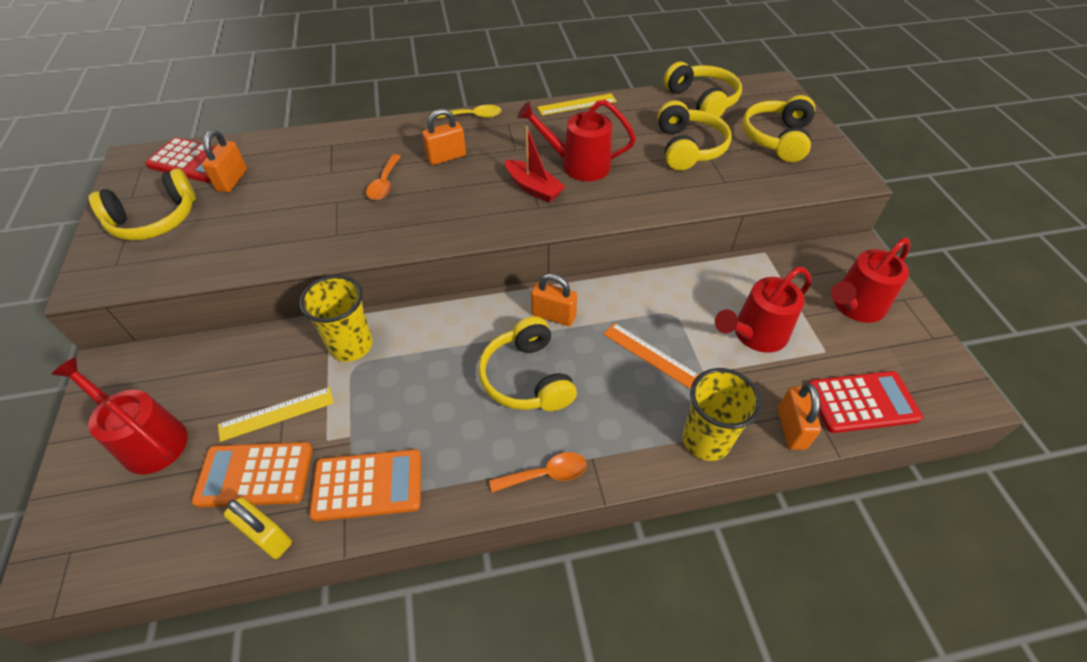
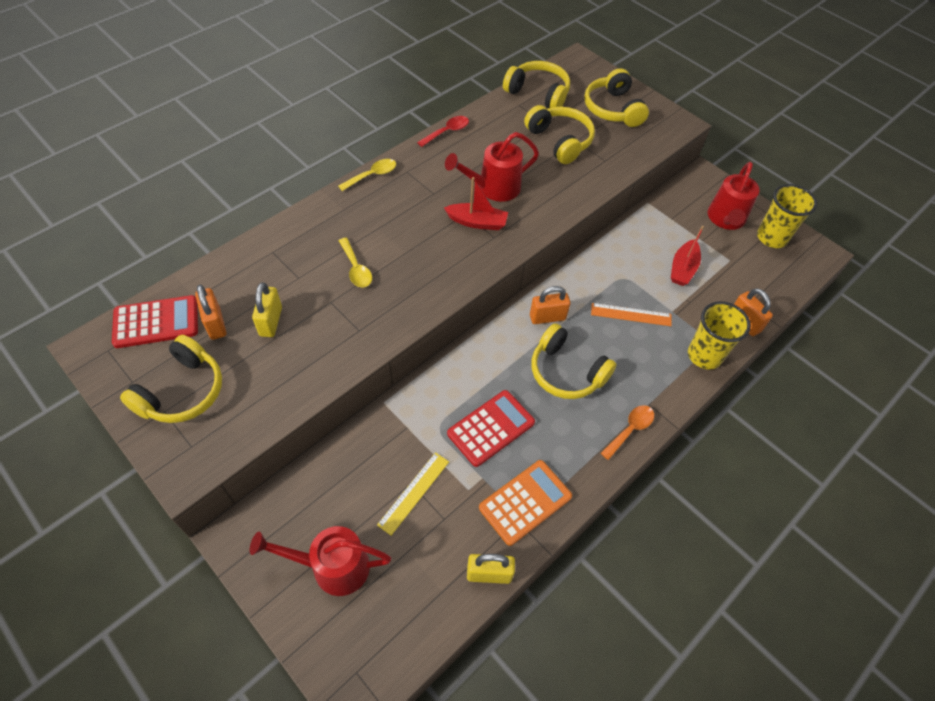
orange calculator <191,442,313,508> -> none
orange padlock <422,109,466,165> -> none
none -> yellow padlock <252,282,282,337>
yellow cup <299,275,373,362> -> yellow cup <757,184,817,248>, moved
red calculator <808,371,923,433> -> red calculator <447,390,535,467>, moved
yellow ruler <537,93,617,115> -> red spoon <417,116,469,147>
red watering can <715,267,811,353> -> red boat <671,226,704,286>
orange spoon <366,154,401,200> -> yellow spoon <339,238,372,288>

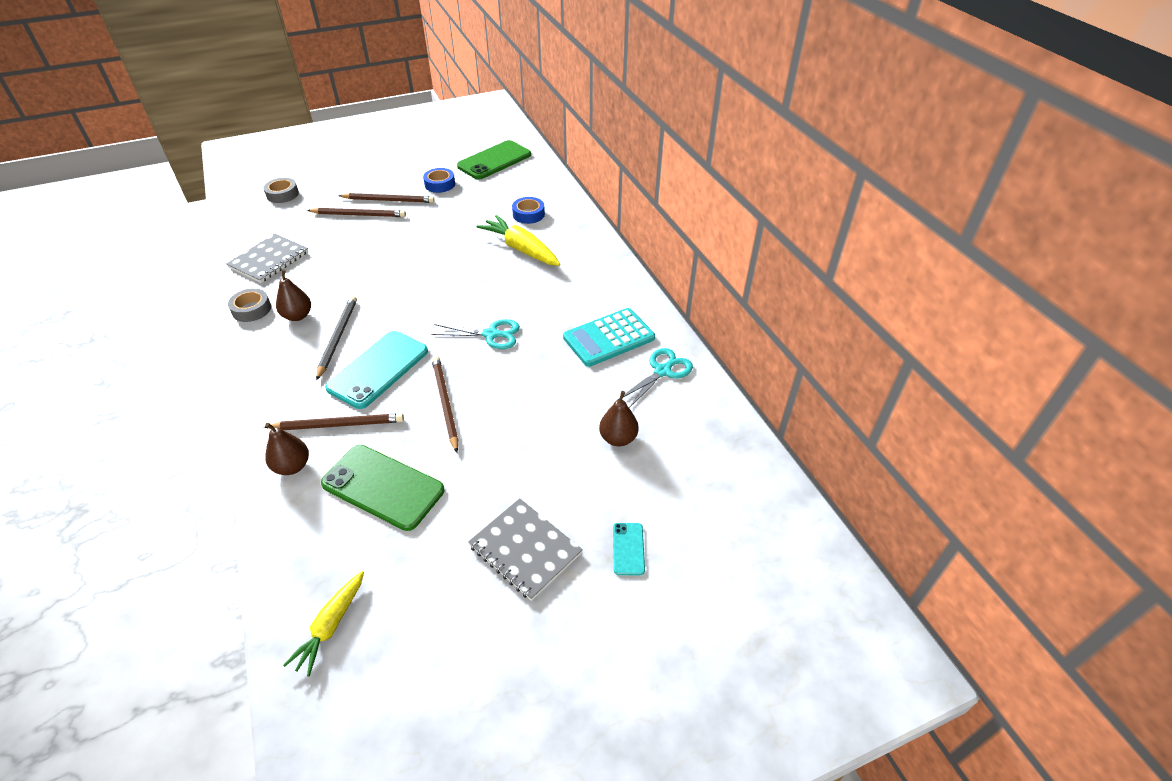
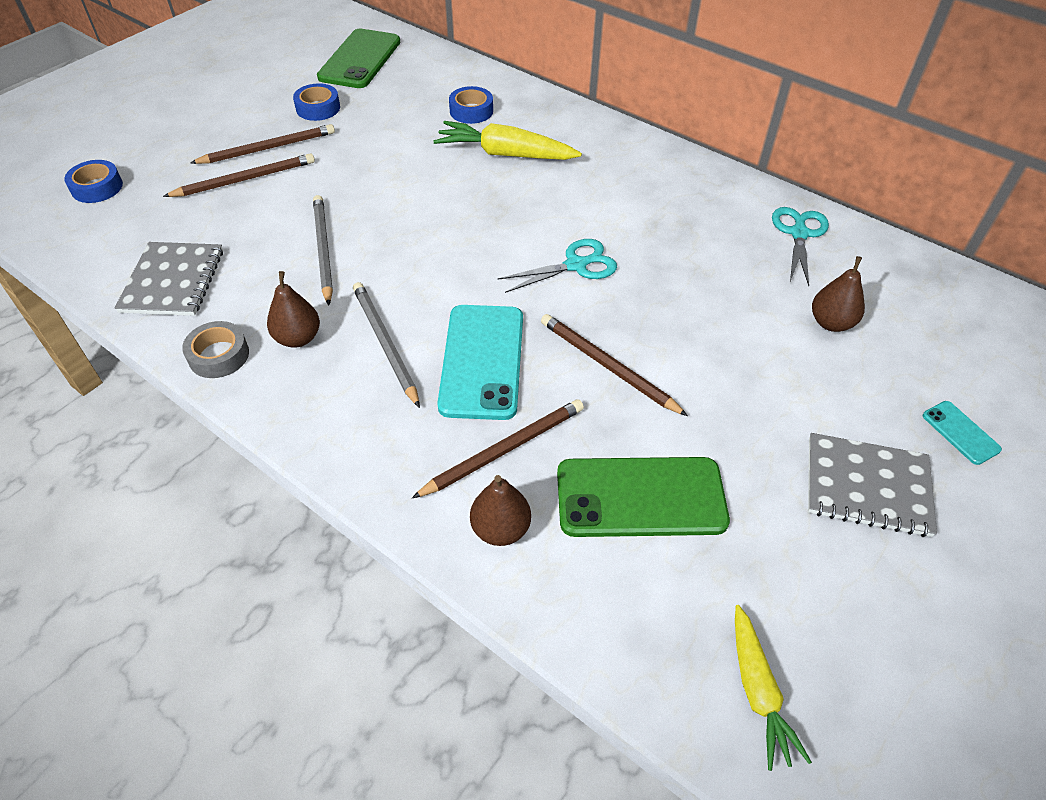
turquoise calculator <563,308,655,367> -> none
none -> grey pencil <313,195,333,306>
grey tape <263,178,299,203> -> blue tape <64,160,123,203>

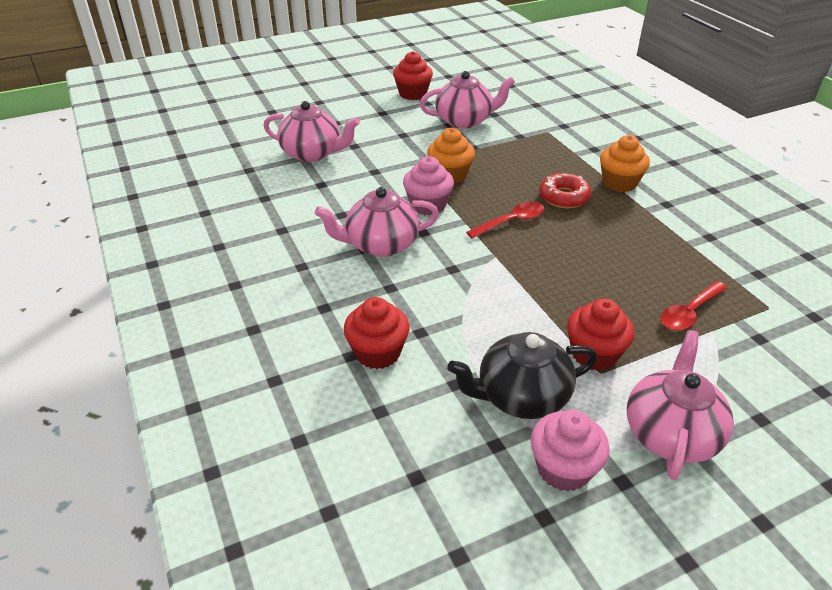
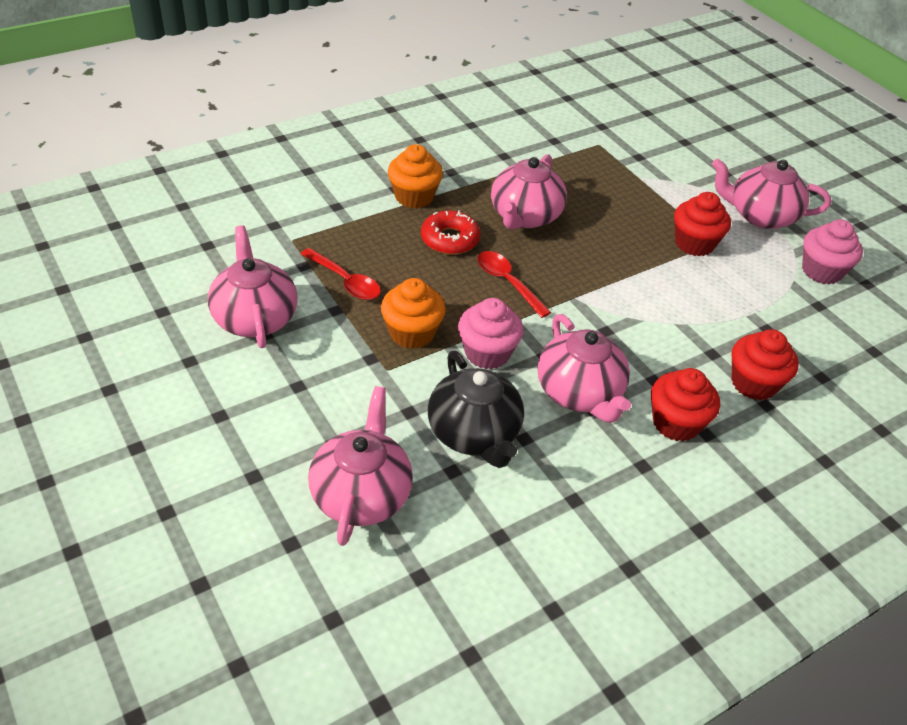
none -> pink teapot <491,154,567,230>
red cupcake <393,51,433,100> -> red cupcake <651,368,720,441>, moved
black teapot <447,332,597,419> -> black teapot <428,351,524,468>, moved
red spoon <661,281,727,331> -> red spoon <301,248,381,300>, moved

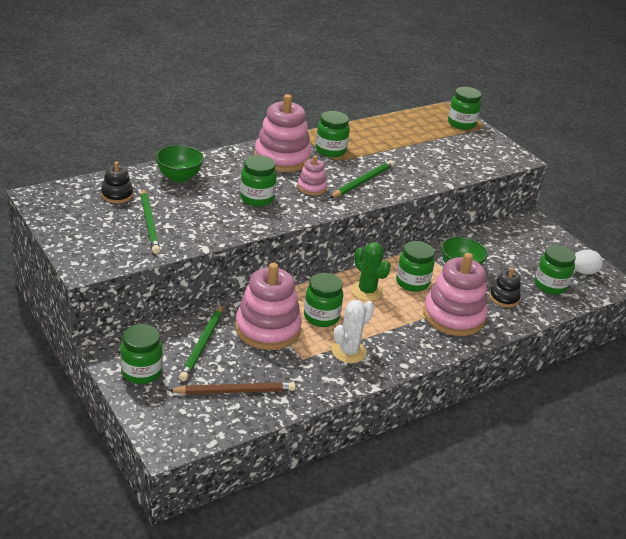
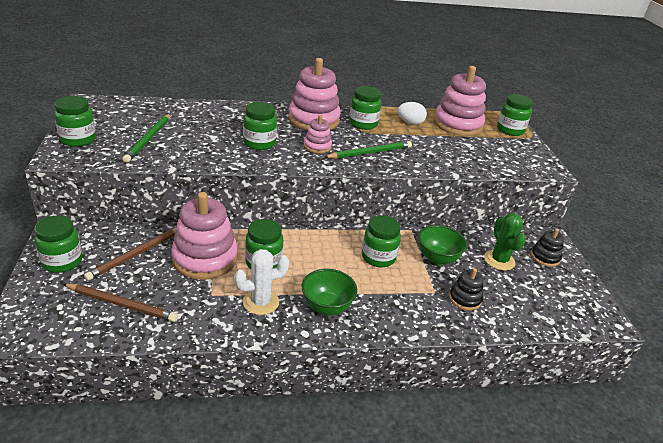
black stacking toy <101,161,133,203> -> black stacking toy <531,228,564,267>, moved
green bowl <155,145,204,183> -> green bowl <302,269,357,315>, moved
green cactus <351,242,391,301> -> green cactus <484,213,526,271>, moved
pink stacking toy <423,253,488,336> -> pink stacking toy <434,66,486,136>, moved
green jar <535,245,576,295> -> green jar <54,96,96,147>, moved
white egg <574,249,603,275> -> white egg <398,102,427,125>, moved
green pencil <179,305,223,381> -> brown pencil <84,228,177,281>

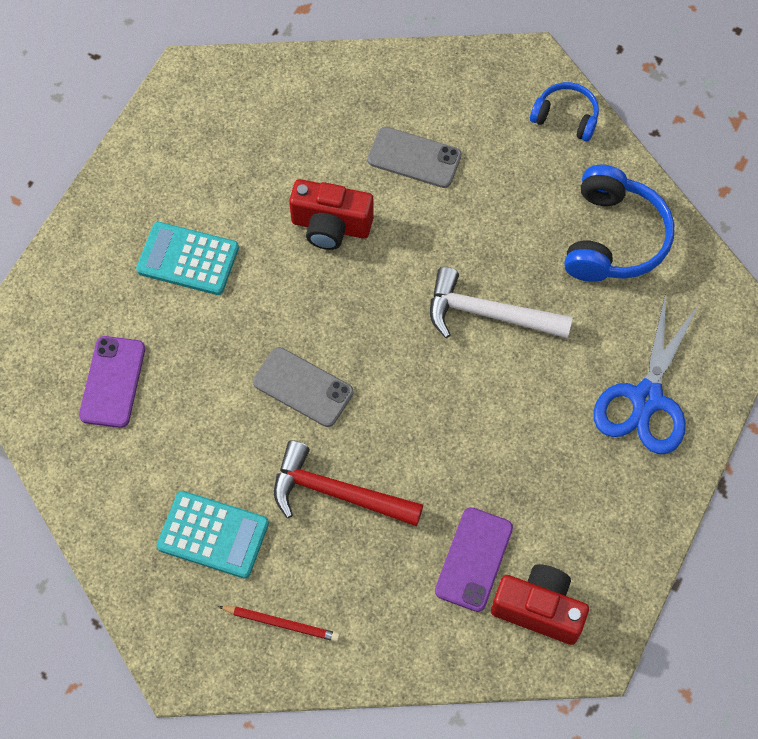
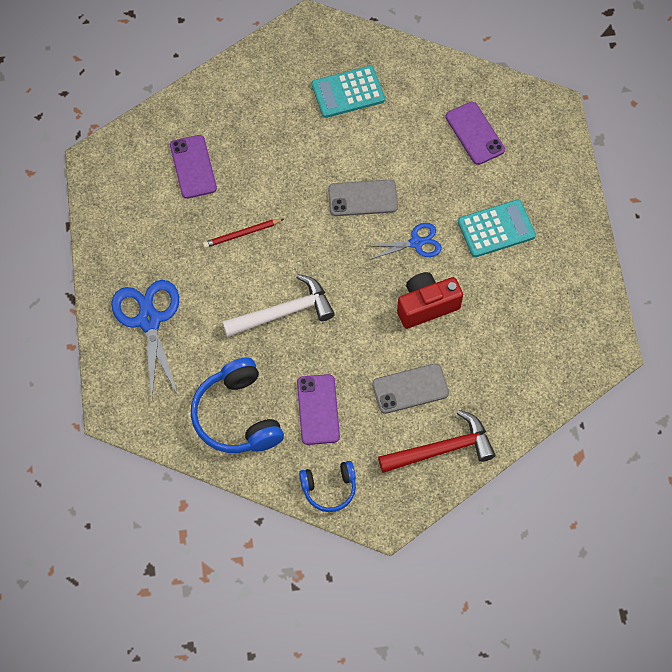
red camera <491,564,589,645> -> none
none -> purple phone <297,374,340,445>
none -> blue scissors <368,223,442,259>
red pencil <218,606,340,642> -> red pencil <203,219,284,248>, moved
red hammer <274,440,423,526> -> red hammer <378,410,495,473>, moved

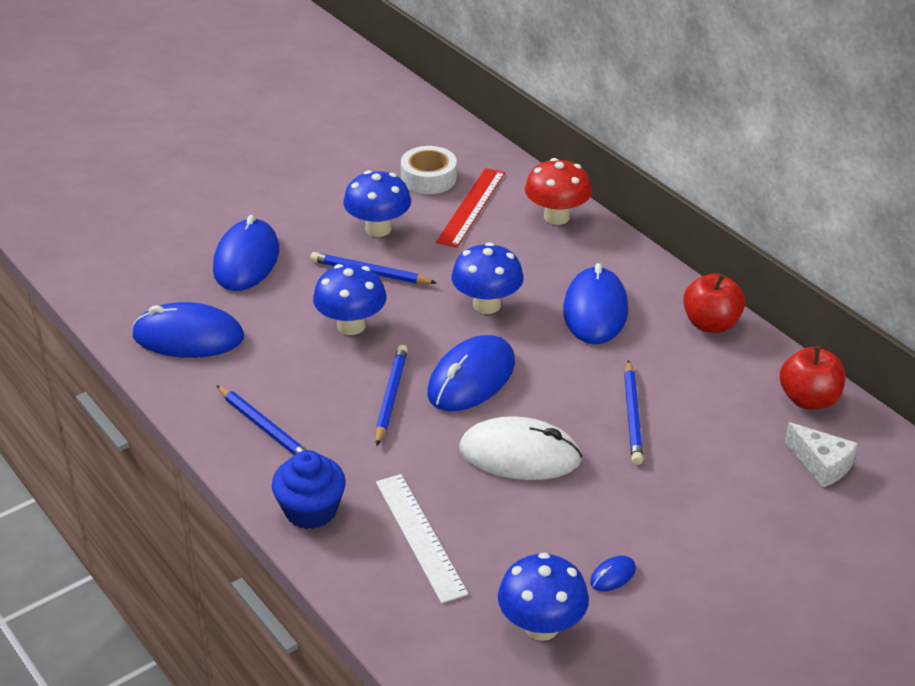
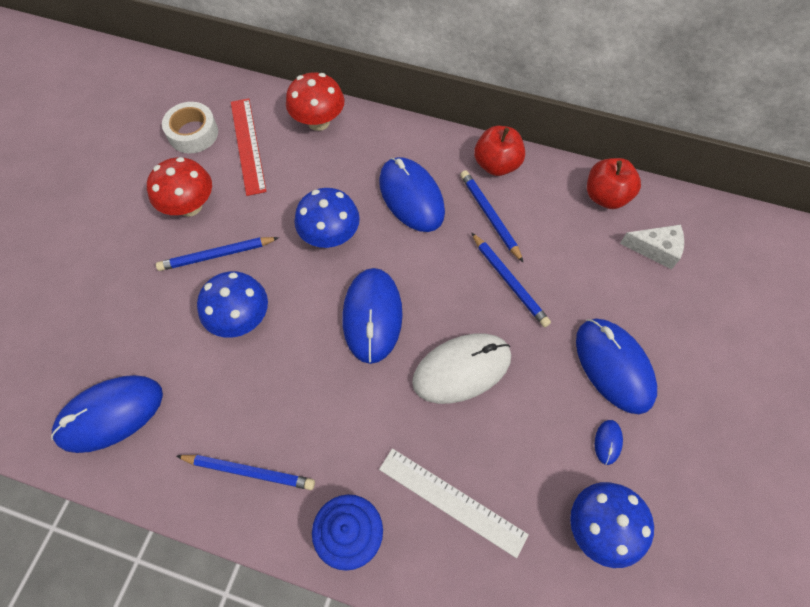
blue mouse <213,215,279,291> -> blue mouse <576,318,657,414>, moved
blue pencil <375,345,408,446> -> blue pencil <460,170,524,263>, moved
blue mushroom <343,170,411,237> -> red mushroom <147,157,212,217>

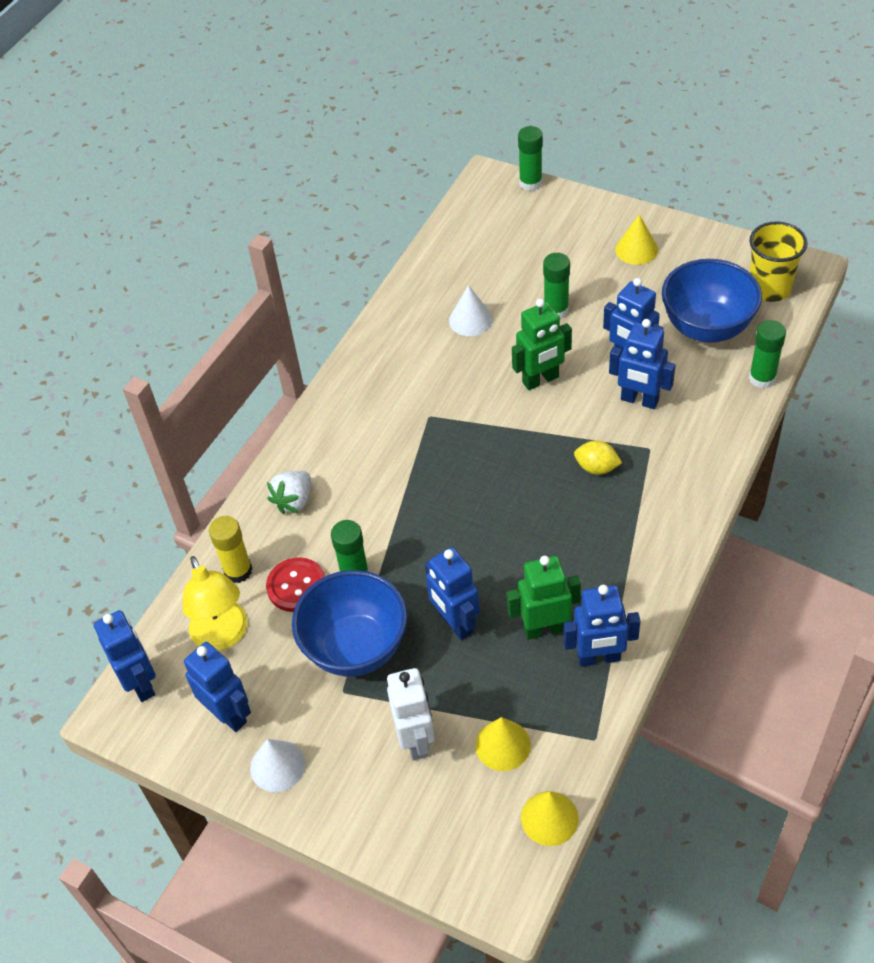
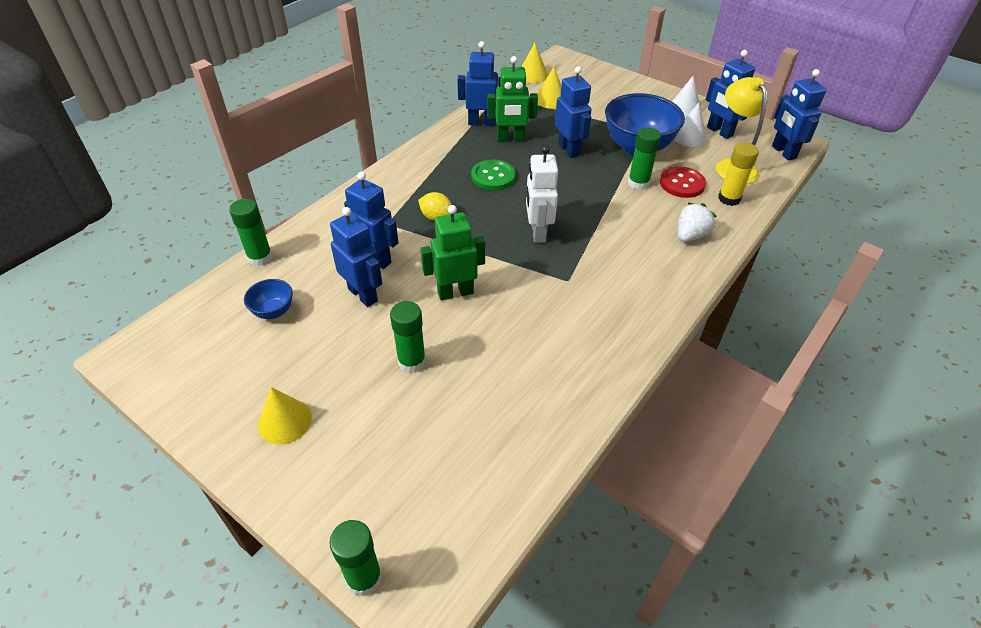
yellow cup <749,221,808,302> -> none
none -> green button <471,159,515,190>
white robot <387,668,435,761> -> white robot <526,146,558,243>, moved
white cone <449,285,493,336> -> white cone <674,103,707,147>, moved
blue bowl <662,259,762,343> -> blue bowl <244,279,293,319>, x0.47

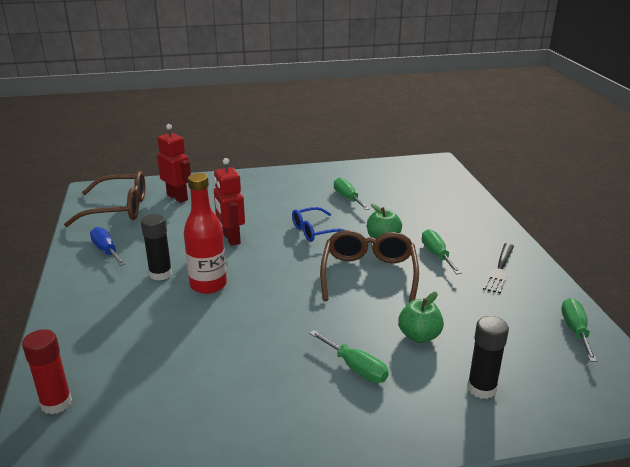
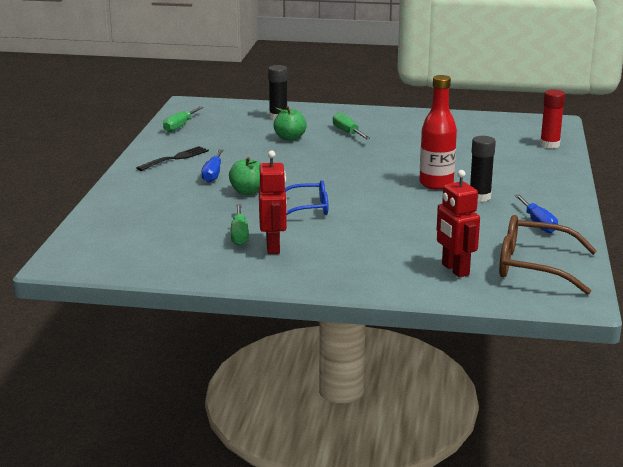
brown glasses <320,230,419,302> -> none
red robot <214,158,245,246> -> red robot <259,151,287,254>, moved
green screwdriver <422,229,461,274> -> blue screwdriver <202,149,224,182>

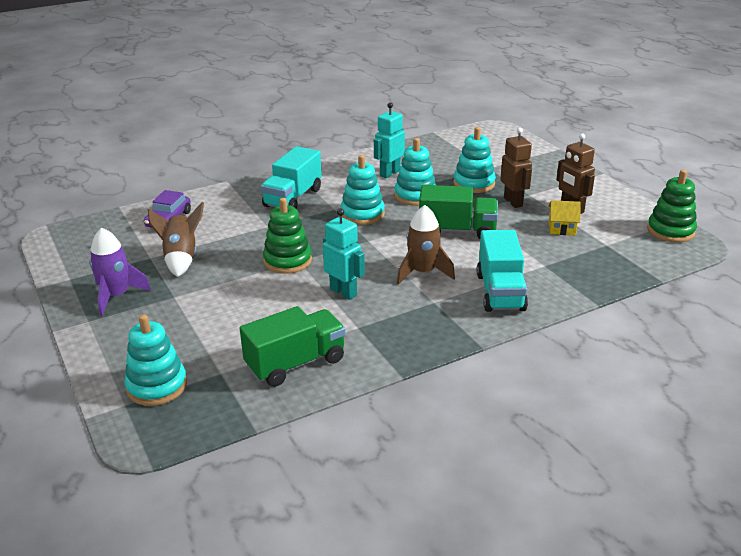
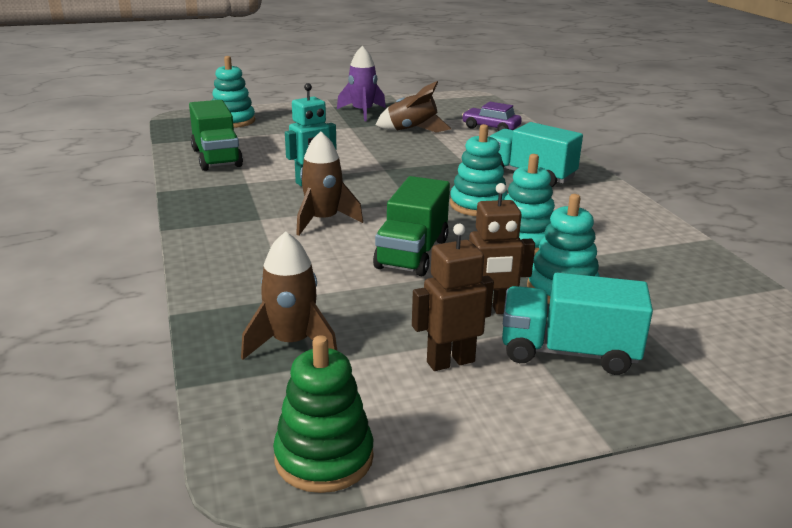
green stacking toy <263,198,312,274> -> none
turquoise robot <374,102,405,178> -> none
yellow house <548,200,581,235> -> none
none -> brown rocket <241,231,337,360>
turquoise truck <477,230,528,312> -> turquoise truck <502,273,653,375>, moved

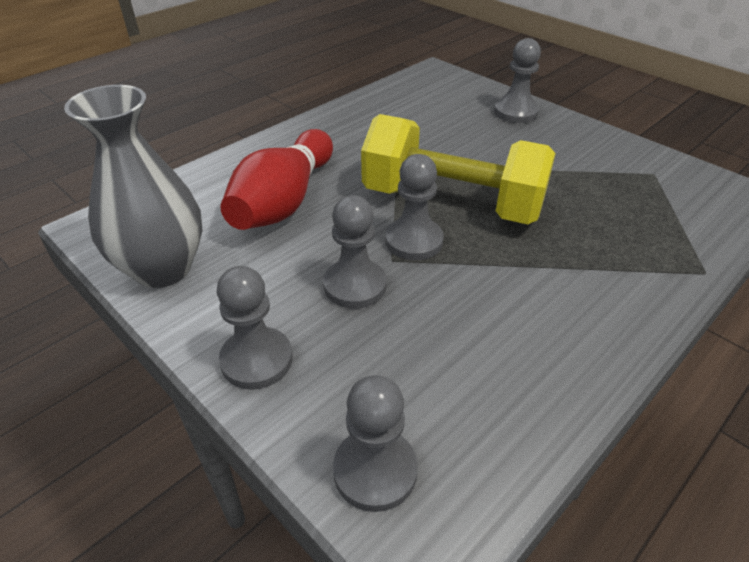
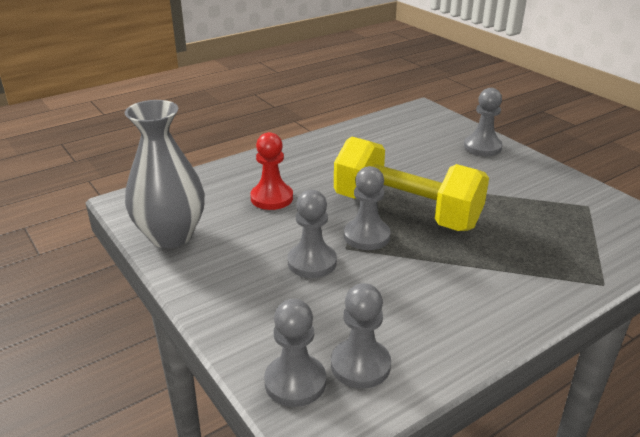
grey pawn <217,266,293,390> -> grey pawn <331,283,391,389>, moved
red bowling pin <220,129,333,230> -> red pawn <250,132,293,210>

